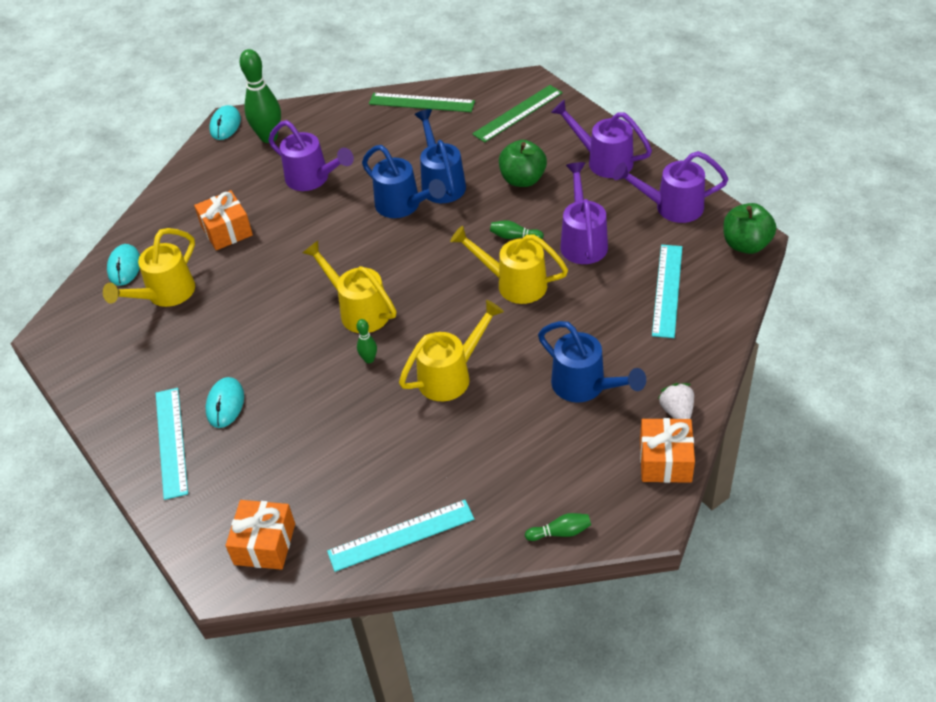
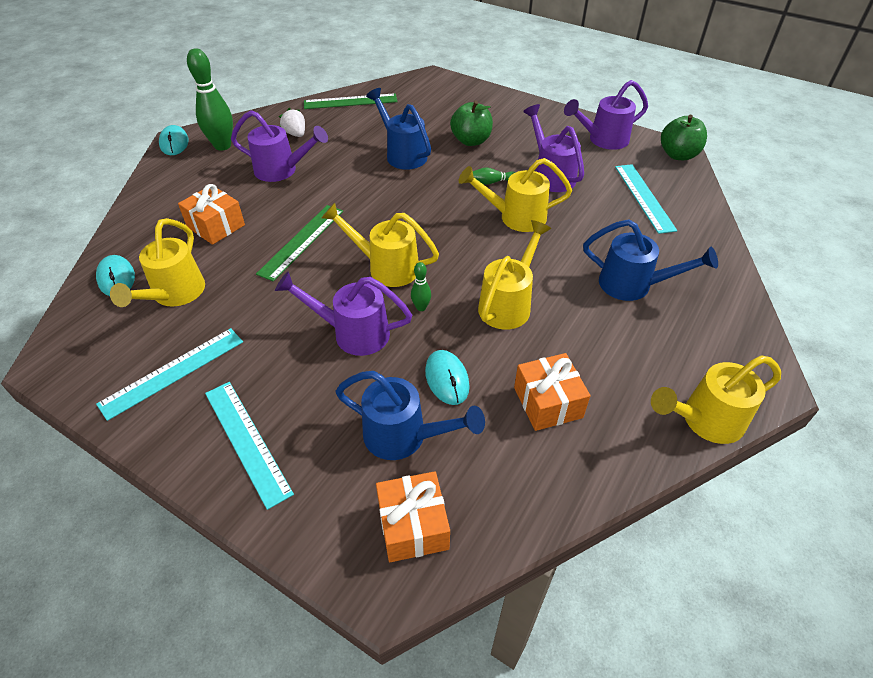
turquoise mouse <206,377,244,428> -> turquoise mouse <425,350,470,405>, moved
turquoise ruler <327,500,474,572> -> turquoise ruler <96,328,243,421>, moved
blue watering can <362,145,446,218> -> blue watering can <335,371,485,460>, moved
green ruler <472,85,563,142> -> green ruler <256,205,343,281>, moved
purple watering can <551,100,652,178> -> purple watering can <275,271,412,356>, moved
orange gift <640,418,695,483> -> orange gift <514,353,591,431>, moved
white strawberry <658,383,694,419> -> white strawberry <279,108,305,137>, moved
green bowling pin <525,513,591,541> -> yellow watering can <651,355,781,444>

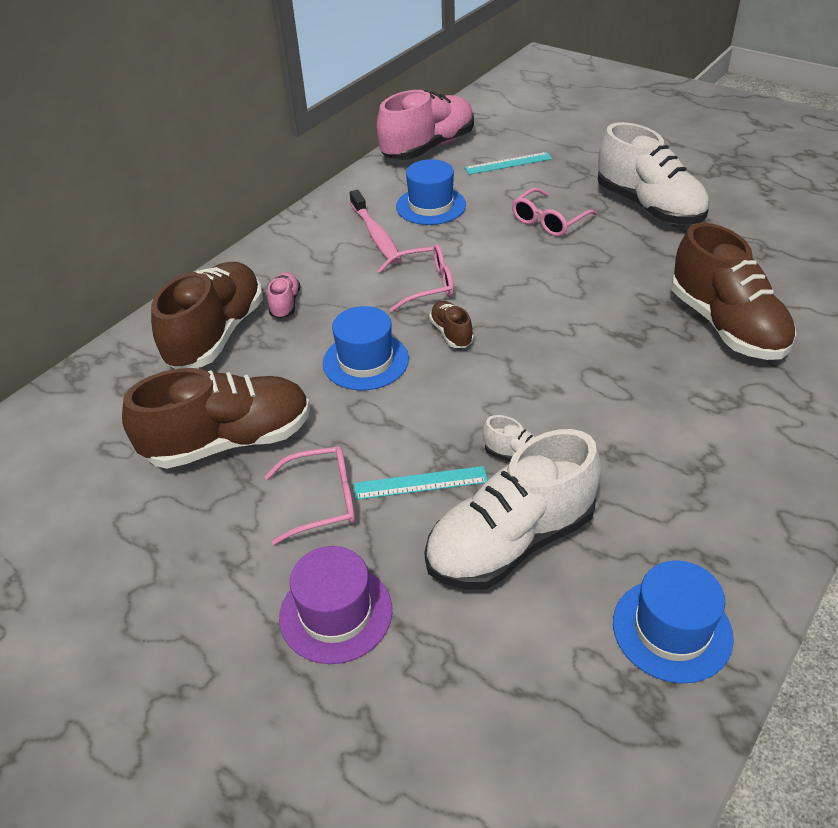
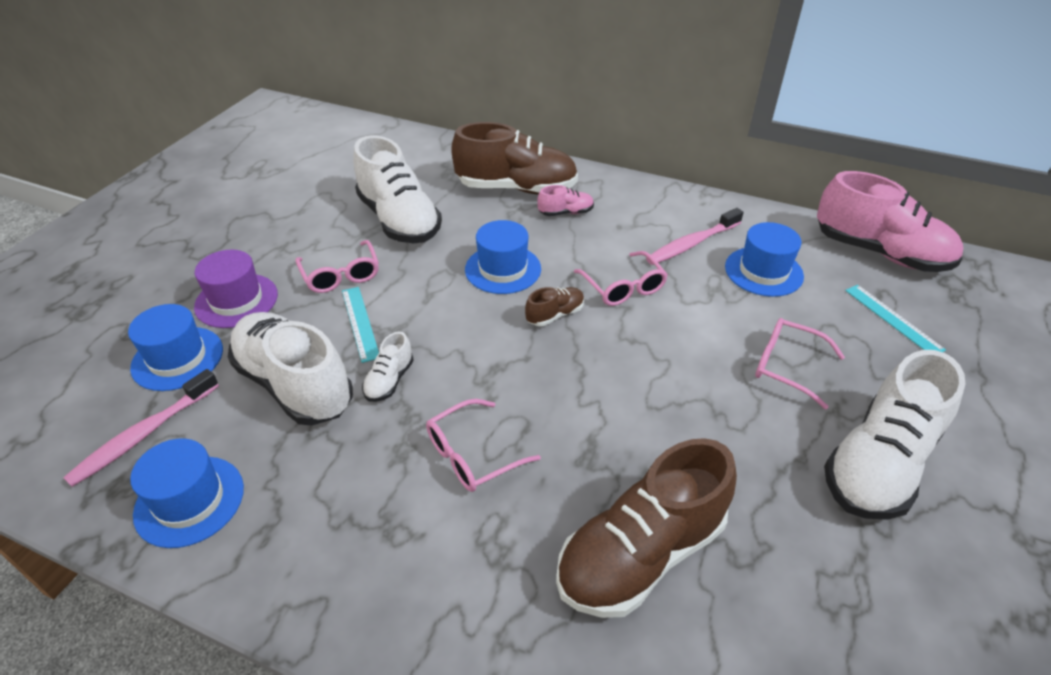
none -> pink toothbrush <63,369,219,487>
none -> blue hat <128,304,223,391>
none -> pink glasses <426,399,541,492>
brown shoe <122,368,310,469> -> white shoe <353,135,442,243>

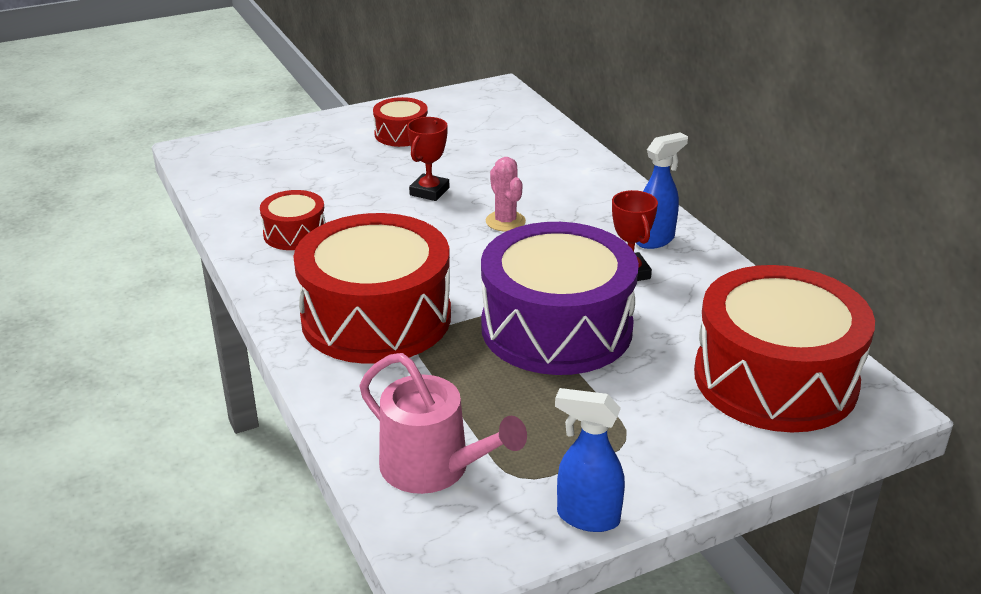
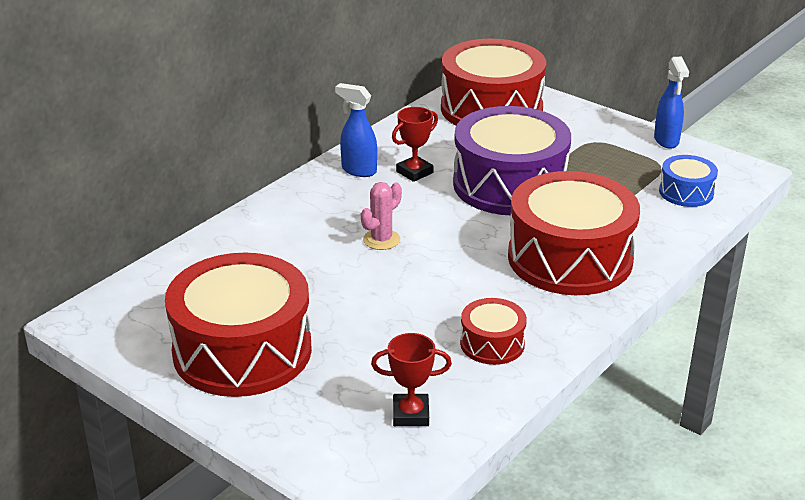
red trophy <407,117,449,201> -> red trophy <371,333,452,426>, moved
pink watering can <359,353,527,494> -> blue drum <659,155,718,207>
red drum <373,97,428,147> -> red drum <165,253,312,397>, x2.13

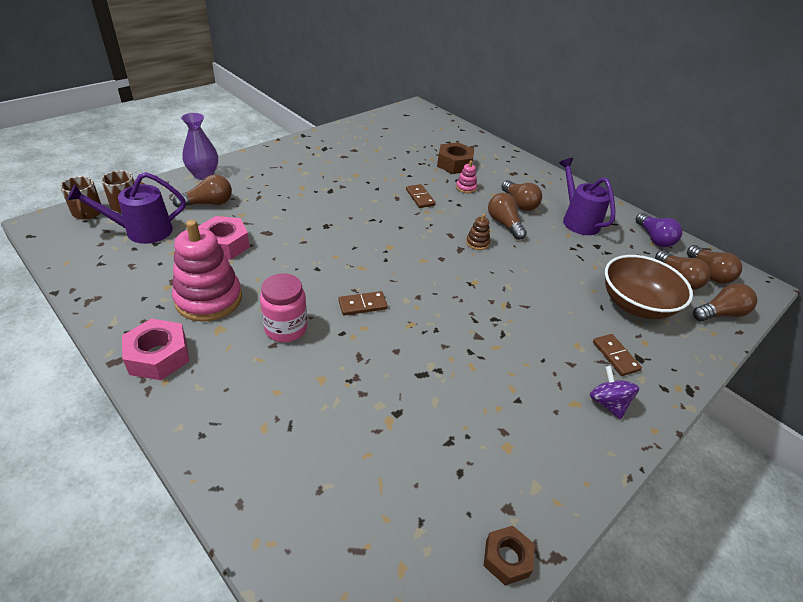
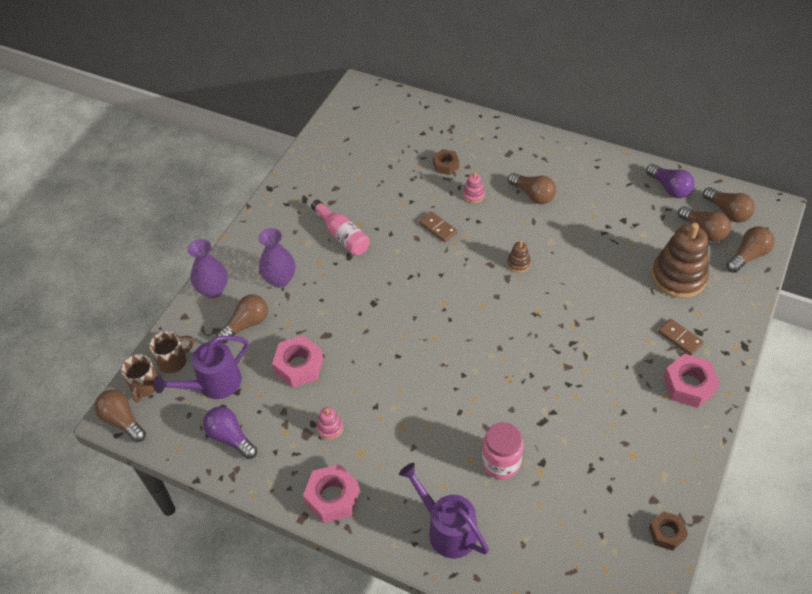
brown domino <338,291,388,315> -> none
none -> purple light bulb <203,406,257,459>
none -> purple vase <258,228,295,288>
none -> pink bottle <311,200,370,256>
pink jar <260,273,307,342> -> pink jar <482,422,524,480>, moved
brown light bulb <488,193,527,240> -> brown light bulb <94,390,146,442>, moved
purple watering can <559,158,615,235> -> purple watering can <399,463,489,558>, moved
purple spinning top <590,366,639,419> -> pink nut <663,354,720,408>
brown bowl <605,255,693,319> -> brown stacking toy <651,223,709,298>
brown mug <60,176,101,220> -> brown mug <121,354,158,403>, 45 degrees clockwise
pink stacking toy <172,220,242,322> -> pink stacking toy <317,407,343,440>, x0.44
brown nut <437,142,474,174> -> brown nut <433,149,459,175>, x0.63

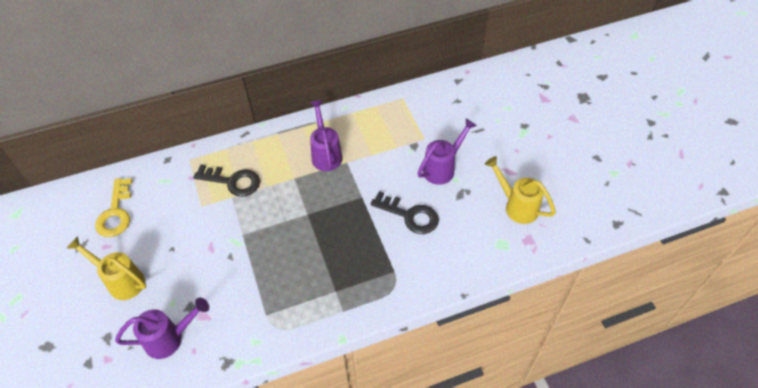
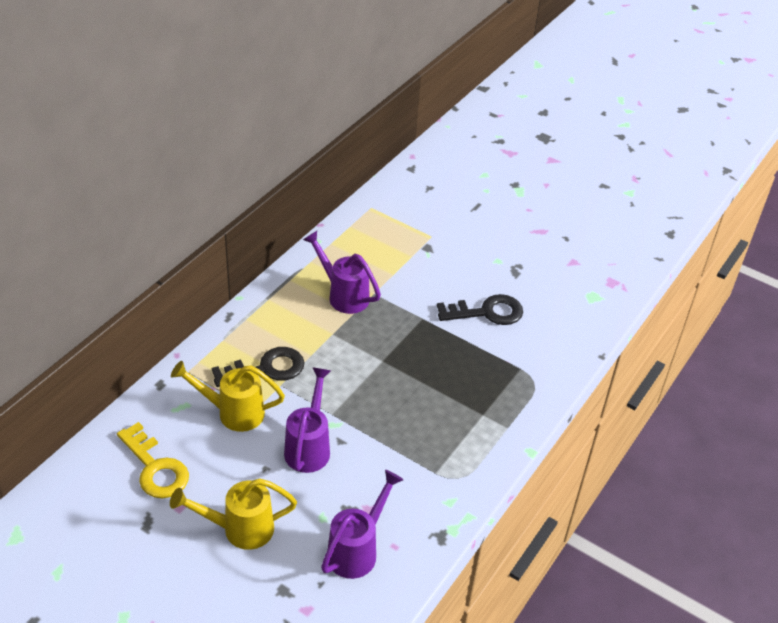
purple watering can <418,118,477,185> -> purple watering can <284,367,331,473>, moved
yellow watering can <485,156,556,224> -> yellow watering can <171,361,285,432>, moved

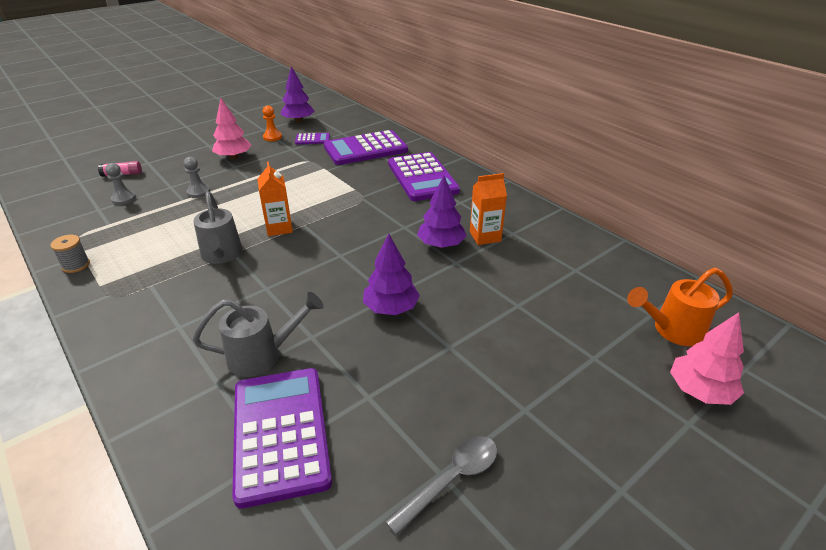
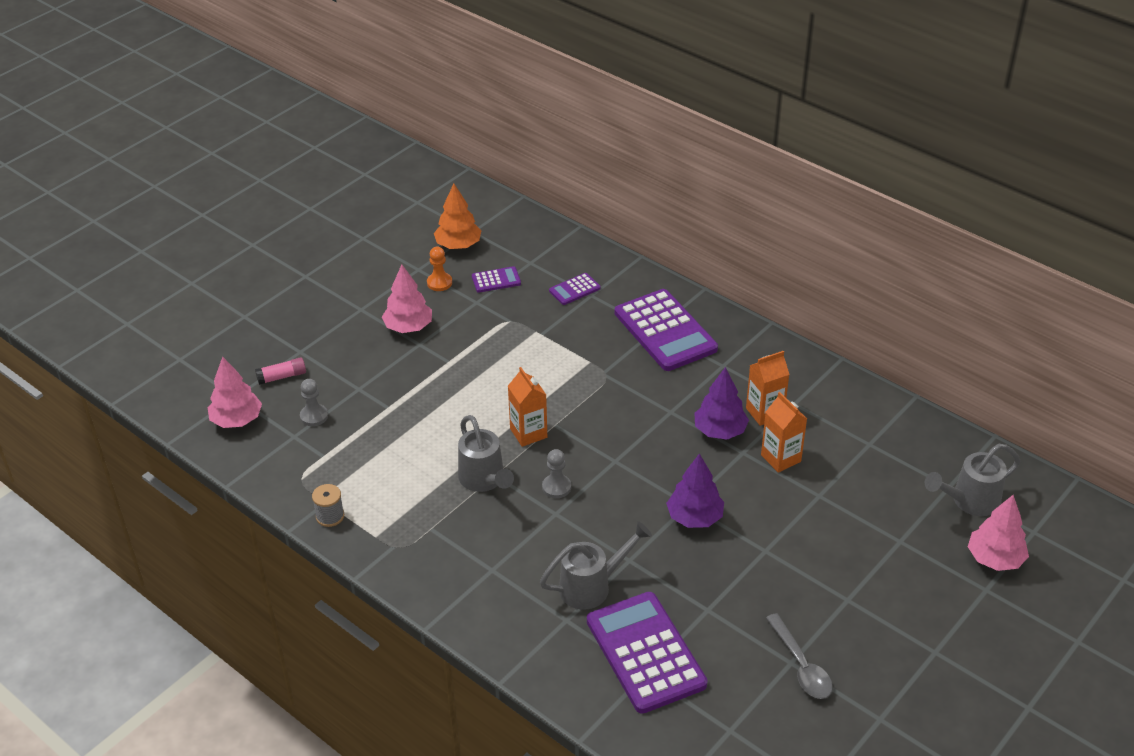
none -> pink tree <208,357,262,428>
none -> orange carton <761,392,807,473>
grey pawn <184,157,210,198> -> grey pawn <542,449,571,498>, moved
purple tree <281,66,315,123> -> orange tree <434,184,482,249>
orange watering can <627,268,733,346> -> grey watering can <925,444,1021,516>
grey spoon <385,436,498,535> -> grey spoon <766,613,833,699>, 120 degrees clockwise
purple calculator <324,130,408,165> -> purple calculator <549,273,601,305>, x0.46

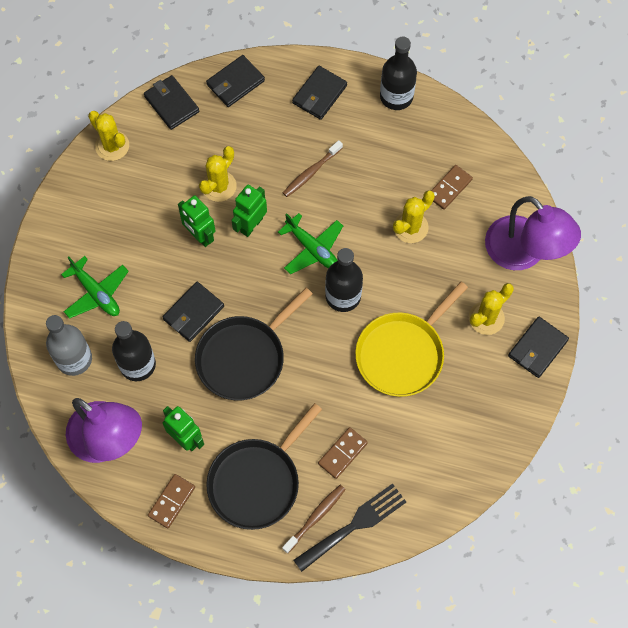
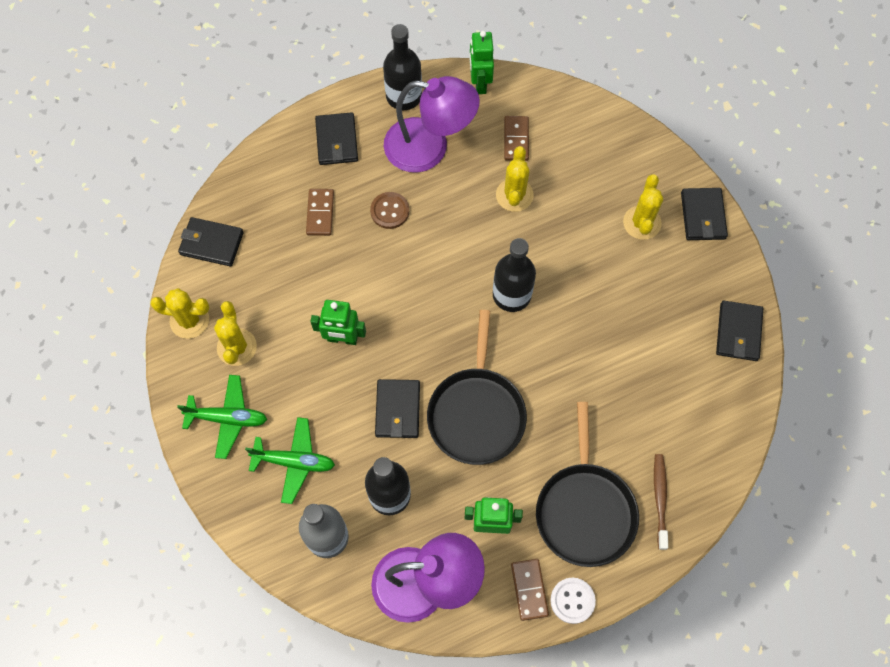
black fork <294,483,406,572> -> none
yellow pan <355,282,468,397> -> none
none -> white button <550,578,596,624>
yellow cactus <199,146,237,202> -> yellow cactus <214,301,257,366>, moved
black wallet <206,55,265,107> -> black wallet <716,301,763,361>, moved
green robot <231,185,267,237> -> green robot <469,31,494,94>, moved
green plane <278,213,343,274> -> green plane <177,375,267,459>, moved
brown domino <318,427,368,479> -> brown domino <306,189,334,236>, moved
purple lamp <485,196,581,270> -> purple lamp <384,76,480,173>, moved
brown toothbrush <283,140,343,197> -> brown button <370,192,409,229>

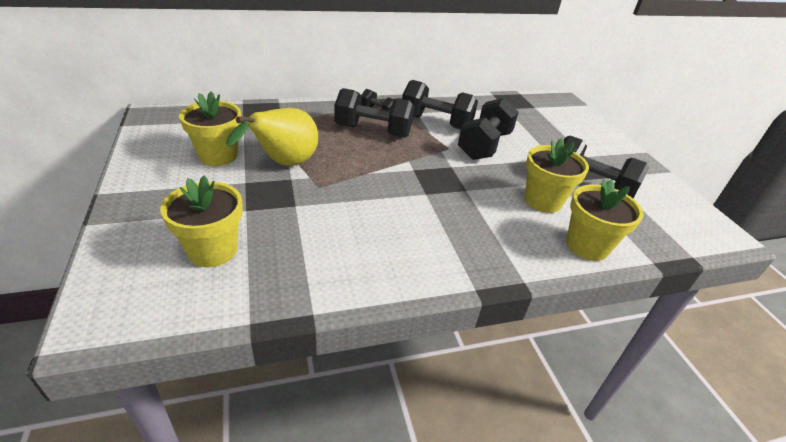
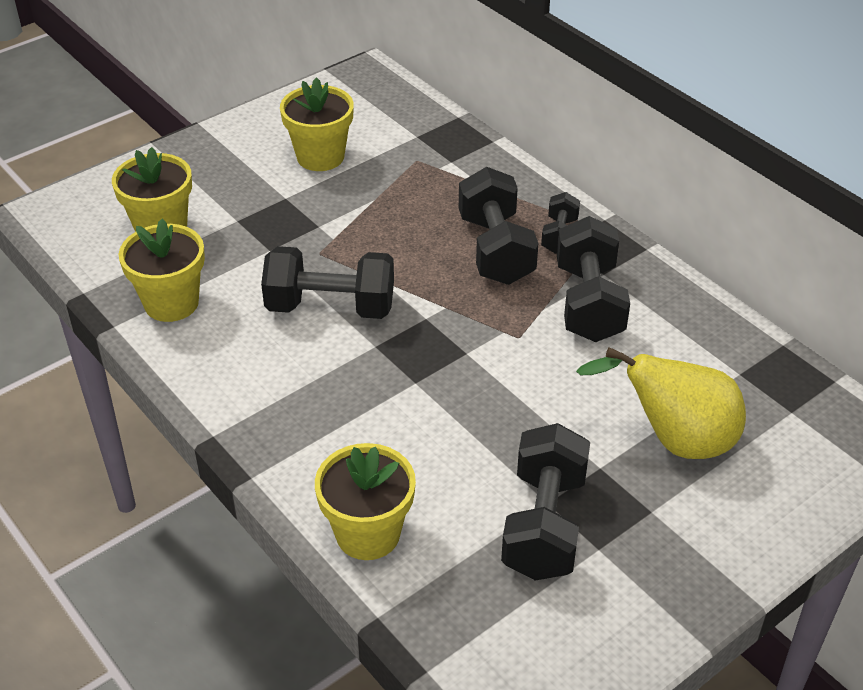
yellow pear <226,108,318,166> -> yellow pear <576,347,746,459>, moved
black dumbbell <458,98,519,160> -> black dumbbell <261,246,394,319>, moved
yellow flower pot <525,138,589,213> -> yellow flower pot <119,218,205,322>, moved

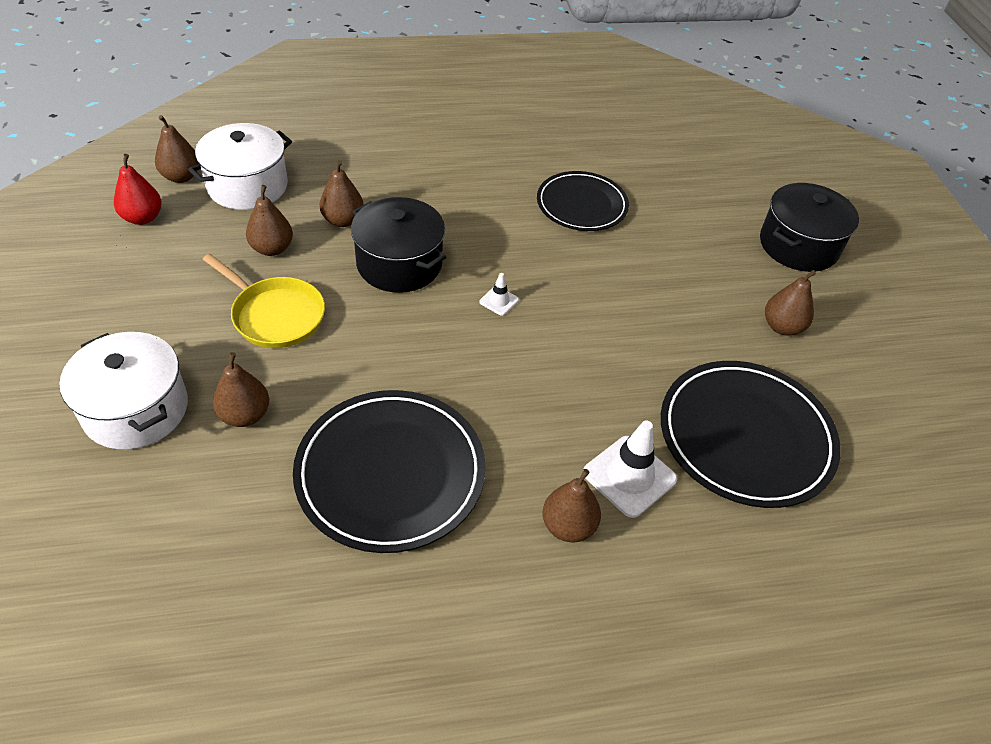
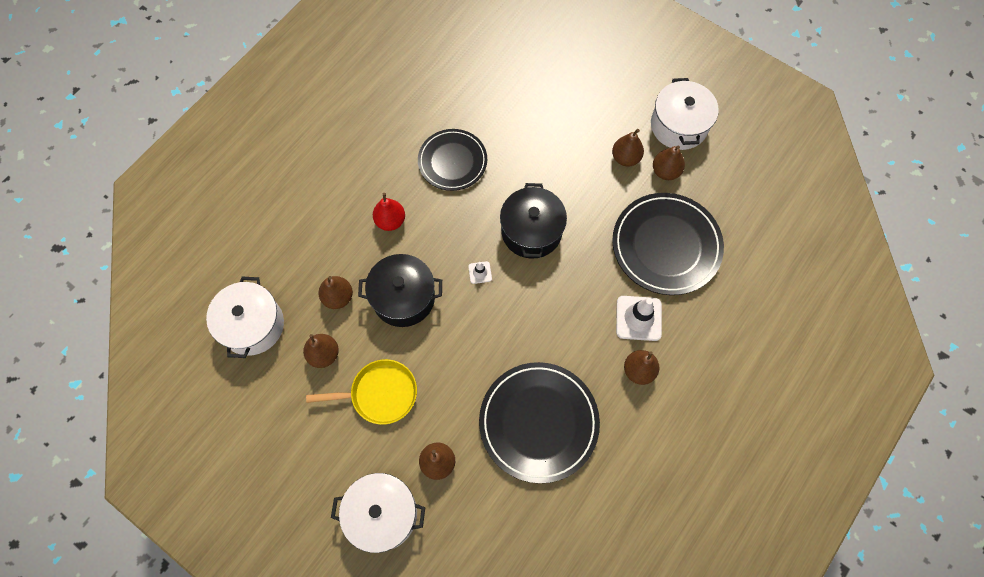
none -> white pot <651,78,719,150>
red pear <114,154,162,225> -> red pear <373,193,405,231>, moved
brown pear <155,115,199,183> -> brown pear <653,145,685,180>, moved
black pot <760,183,859,272> -> black pot <500,183,567,259>, moved

